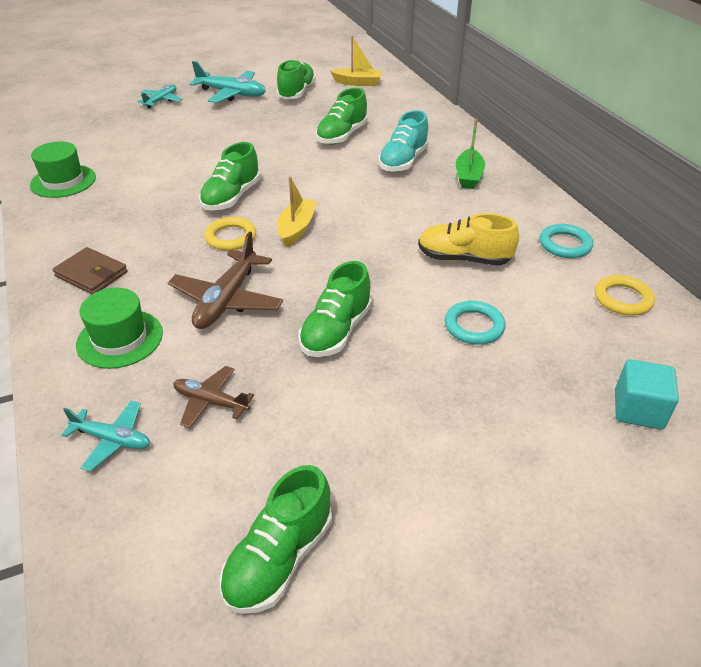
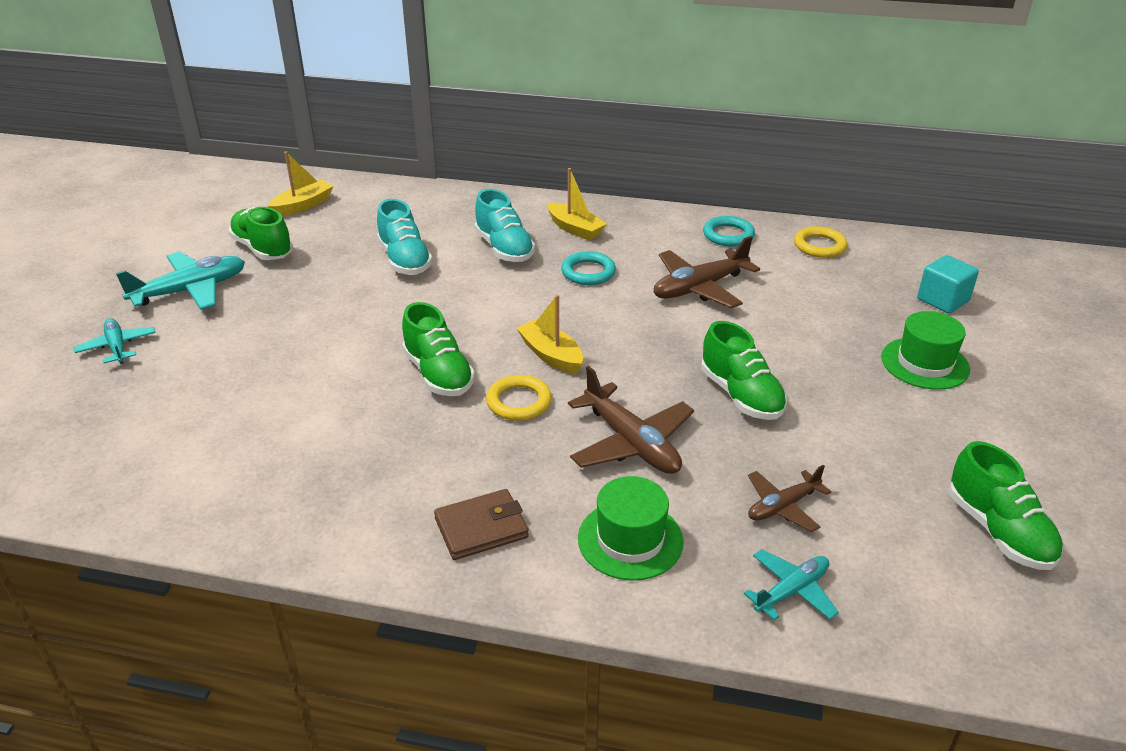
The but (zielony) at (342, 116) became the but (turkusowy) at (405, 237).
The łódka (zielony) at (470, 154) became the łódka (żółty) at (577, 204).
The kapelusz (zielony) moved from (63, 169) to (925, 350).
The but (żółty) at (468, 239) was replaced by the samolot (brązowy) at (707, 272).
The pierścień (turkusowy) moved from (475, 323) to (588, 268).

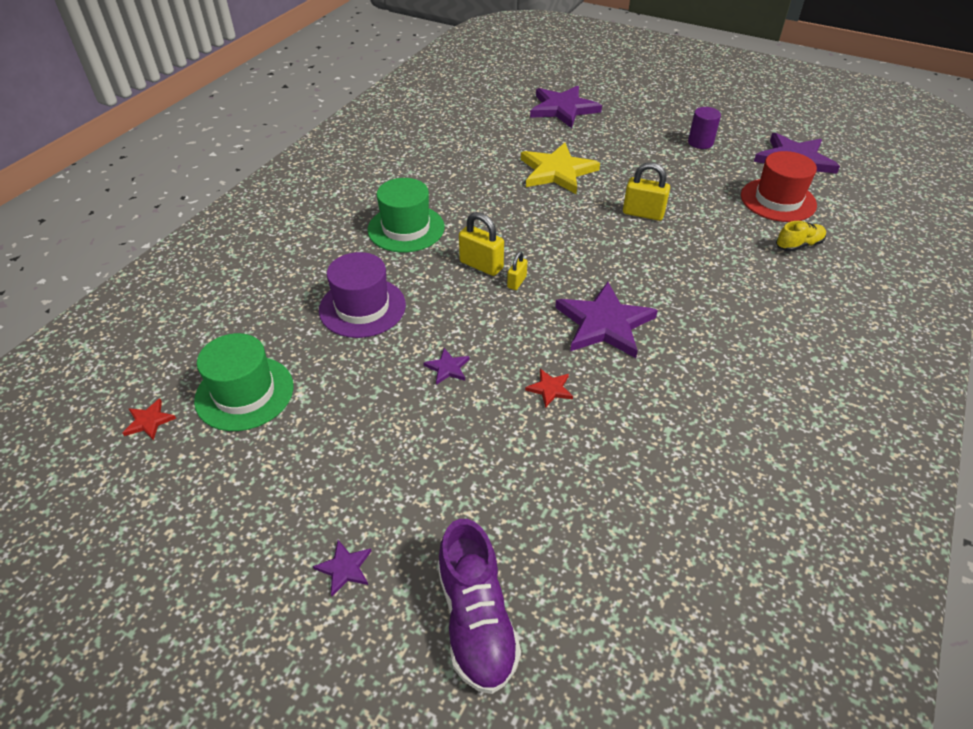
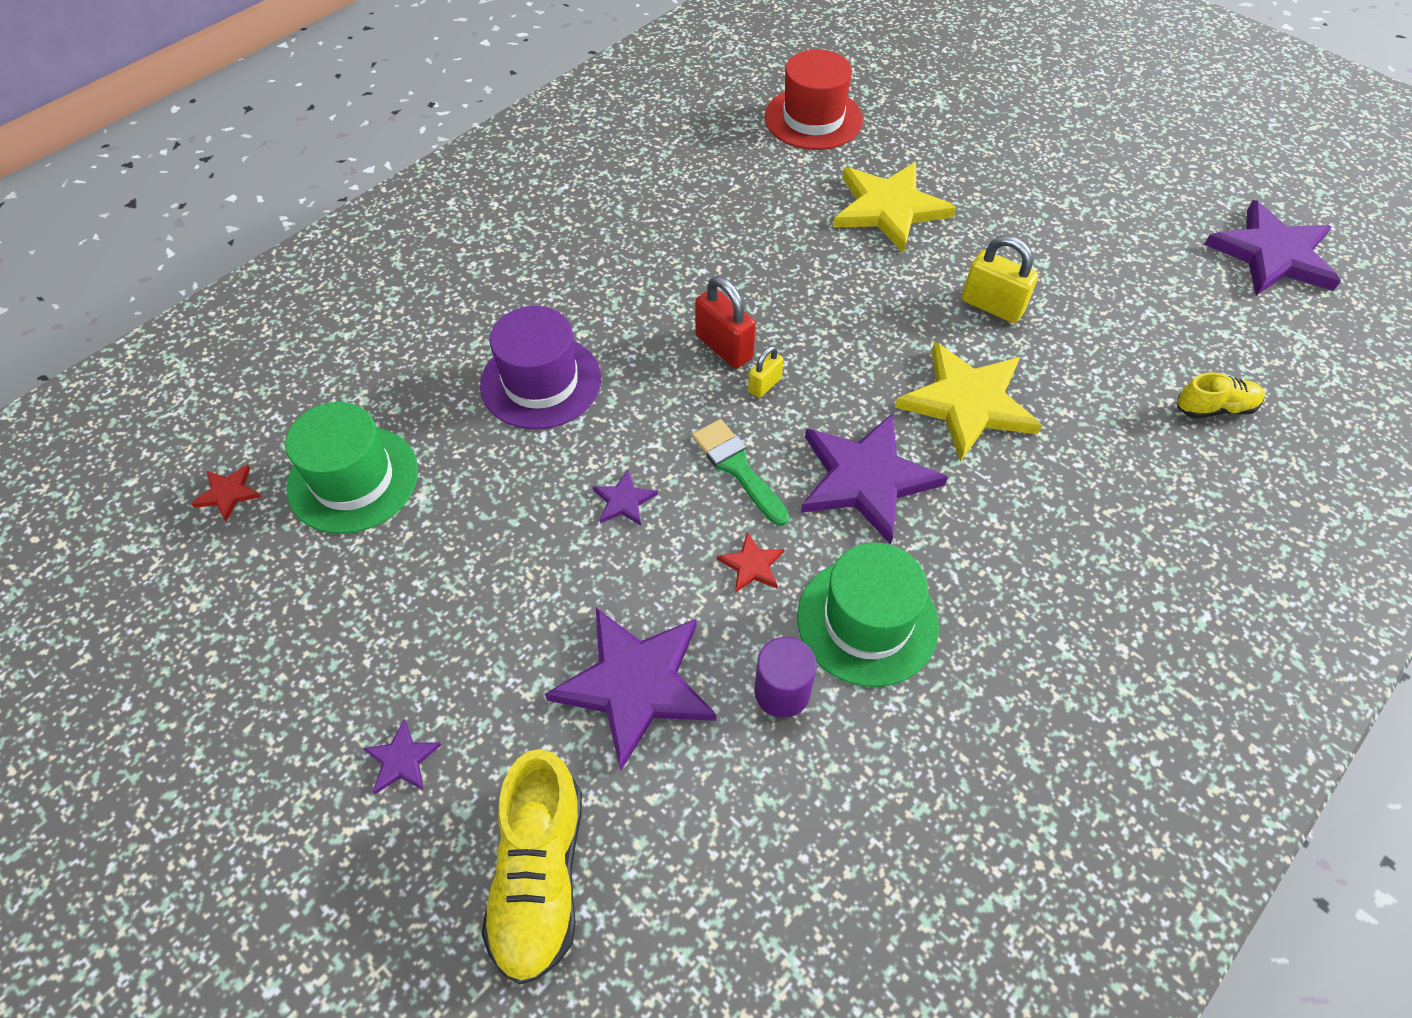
The gwiazda (fioletowy) moved from (566, 107) to (630, 689).
The walec (fioletowy) moved from (704, 128) to (785, 677).
The kapelusz (czerwony) moved from (779, 186) to (814, 99).
The kapelusz (zielony) moved from (406, 215) to (868, 615).
The kłódka (żółty) at (481, 244) became the kłódka (czerwony) at (725, 322).
The but (fioletowy) at (479, 606) became the but (żółty) at (532, 867).
The gwiazda (żółty) at (968, 402) appeared.
The pędzel (zielony) at (740, 472) appeared.

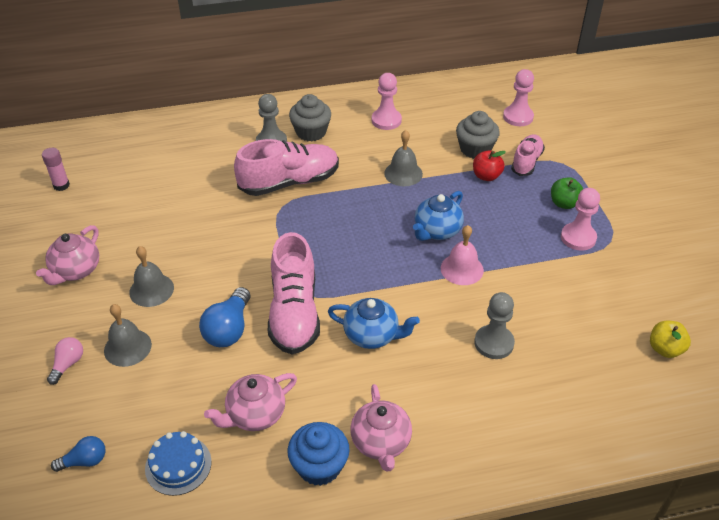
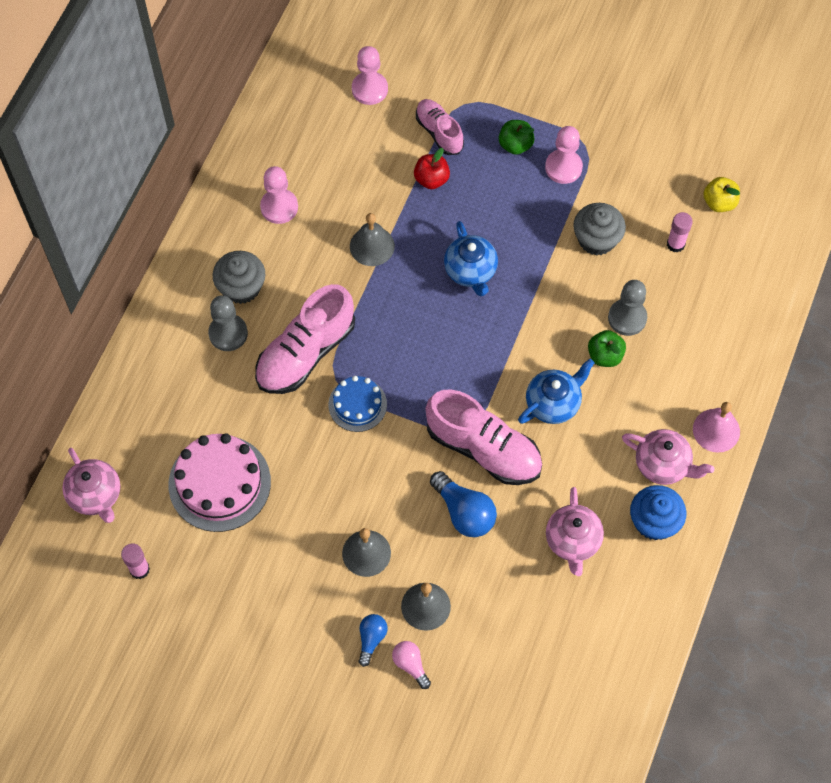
The muffinka (szary) moved from (478, 135) to (599, 229).
The but (różowy) at (286, 167) turned 150 degrees counterclockwise.
The imbryk (różowy) moved from (67, 255) to (91, 485).
The dzwonek (różowy) moved from (462, 255) to (716, 427).
The tort (niebieski) moved from (178, 463) to (357, 404).
The żarówka (niebieski) moved from (78, 454) to (373, 640).
The klej w sztyfcie (różowy) at (680, 232) appeared.
The jabłko (zielony) at (607, 348) appeared.
The tort (różowy) at (219, 482) appeared.

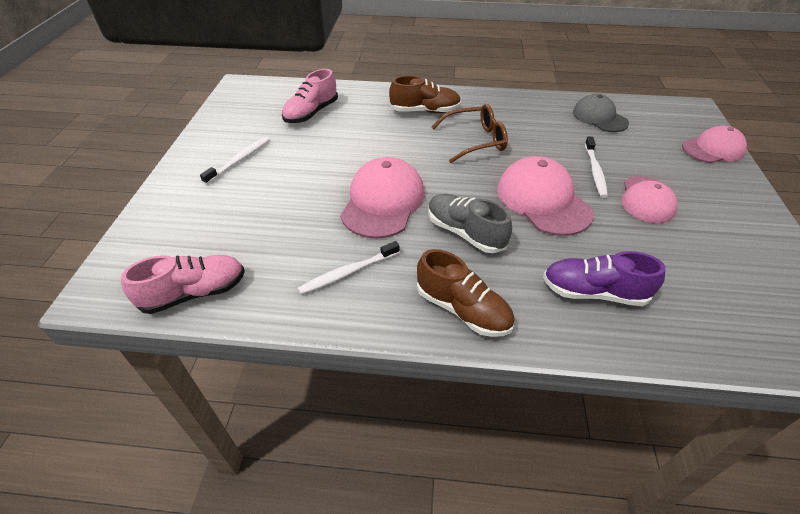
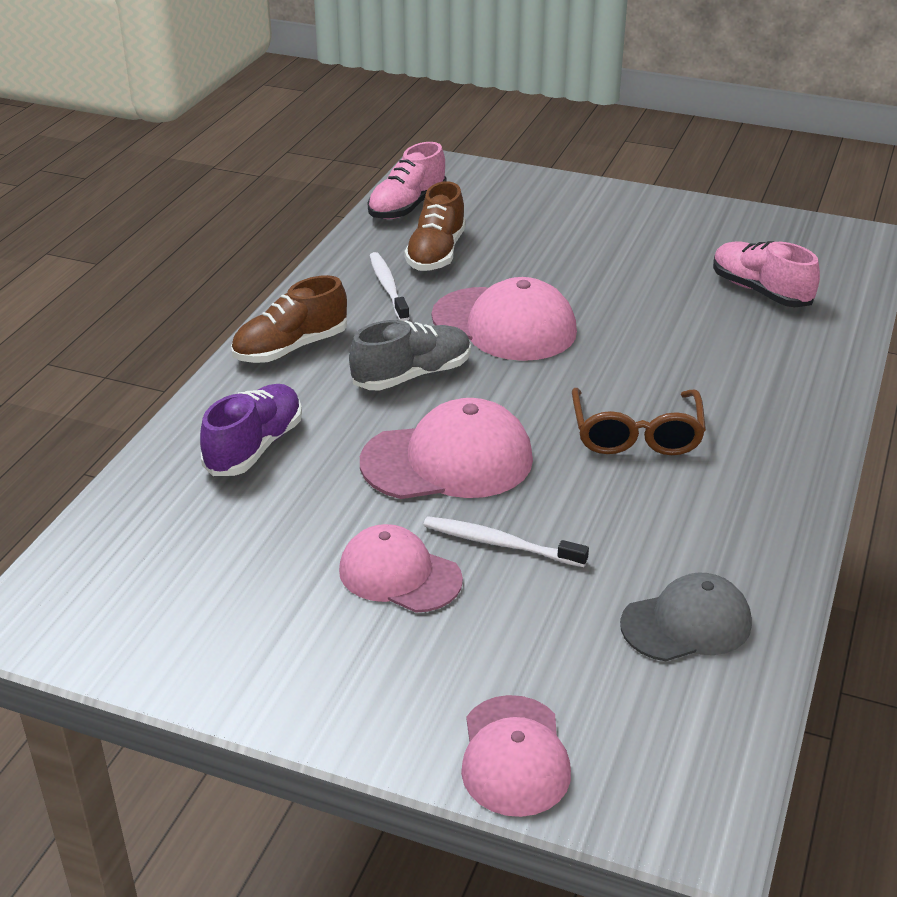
The but (brązowy) moved from (425, 94) to (435, 226).
The szczoteczka do zębów (biały) at (235, 160) disappeared.
The but (różowy) at (183, 284) turned 45 degrees clockwise.

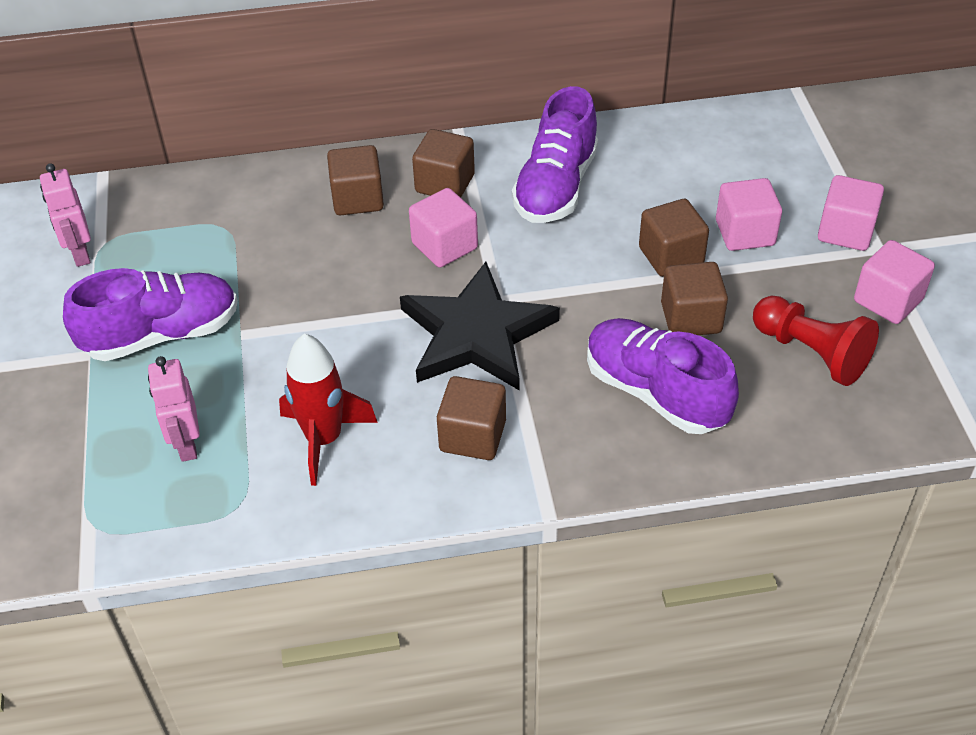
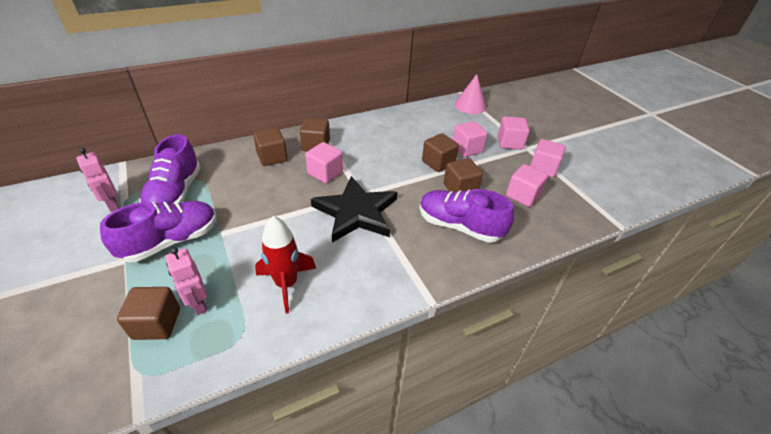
The but (fioletowy) moved from (555, 154) to (170, 169).
The pionek (czerwony) at (816, 340) was replaced by the sześcian (różowy) at (527, 185).
The sześcian (brązowy) moved from (471, 418) to (148, 313).
The stożek (różowy) at (470, 94) appeared.

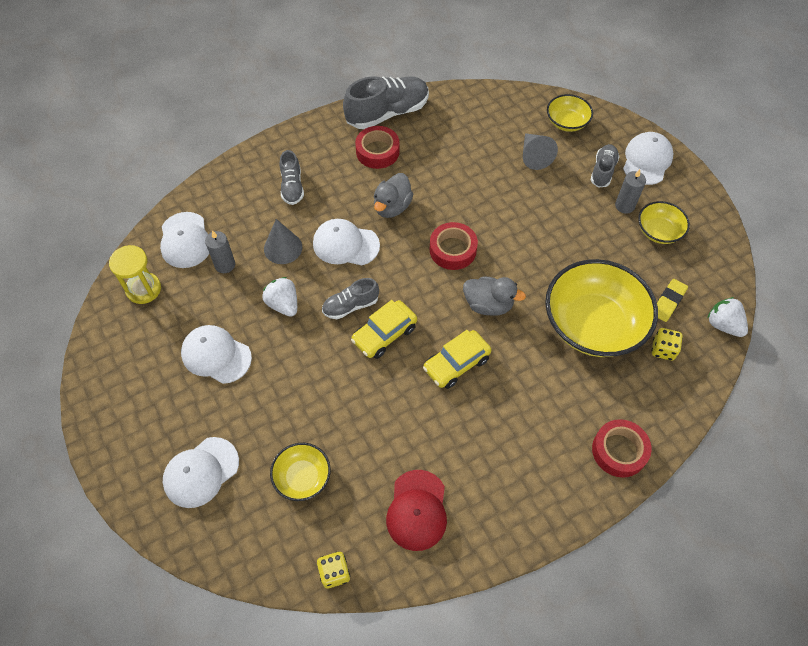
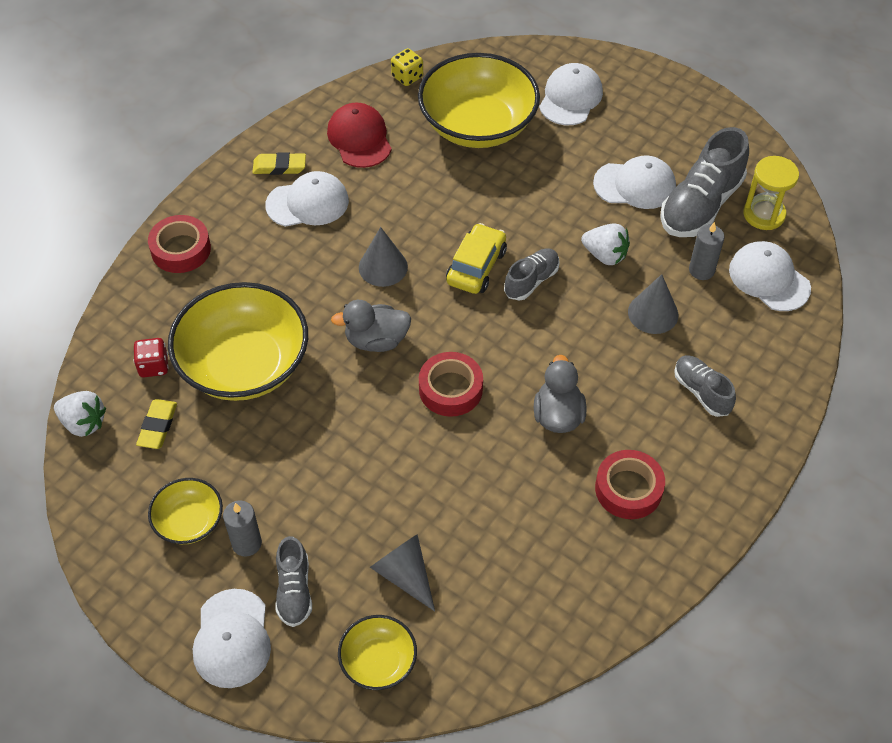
The but (szary) moved from (386, 102) to (704, 182).
The czapka (biały) moved from (346, 242) to (307, 199).
The kostka do gry (żółty) at (667, 344) became the kostka do gry (czerwony) at (151, 357).
The samochód (żółty) at (457, 359) was replaced by the stożek (szary) at (383, 257).
The miska (żółty) at (300, 472) changed to 2.01 times the size.
The gumka do mazania (żółty) at (279, 163) appeared.

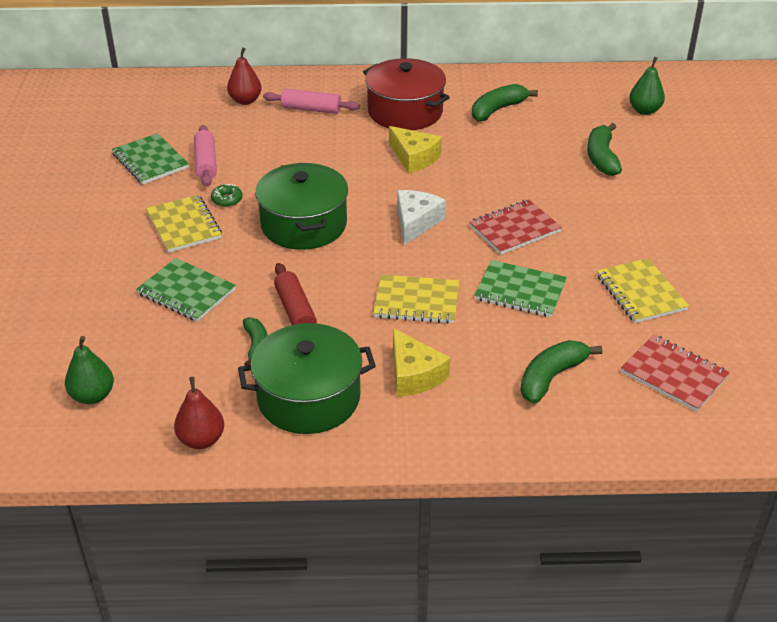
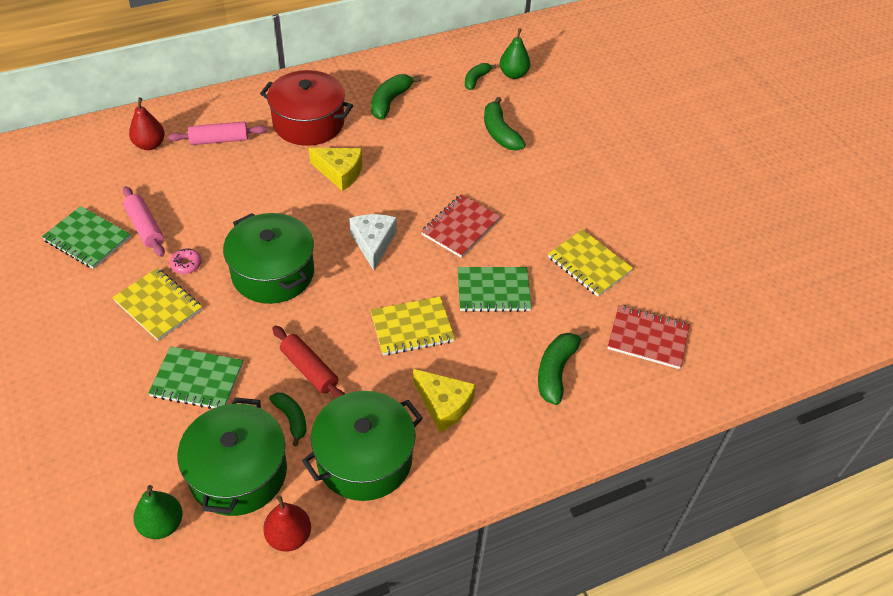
The donut (zielony) at (227, 195) became the donut (różowy) at (186, 261).
The banan (zielony) at (481, 76) appeared.
The garnek (zielony) at (232, 456) appeared.

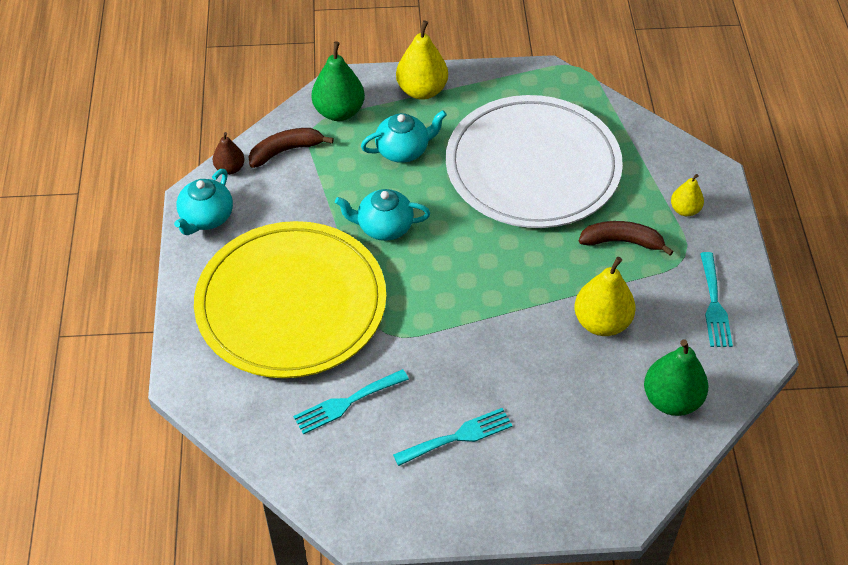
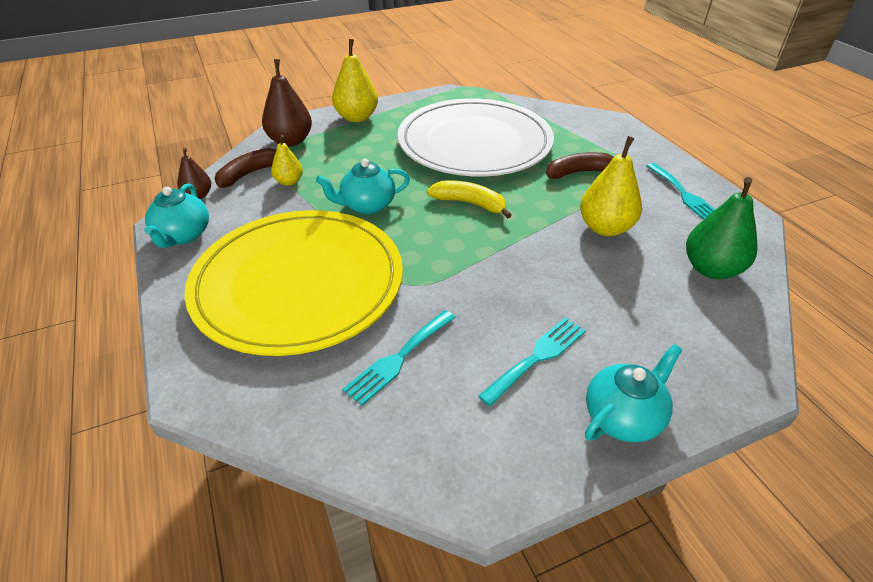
The gruszka (zielony) at (338, 81) became the gruszka (brązowy) at (287, 103).
The imbryk (turkusowy) moved from (404, 136) to (633, 393).
The gruszka (żółty) moved from (687, 195) to (287, 160).
The banan (żółty) at (469, 199) appeared.

